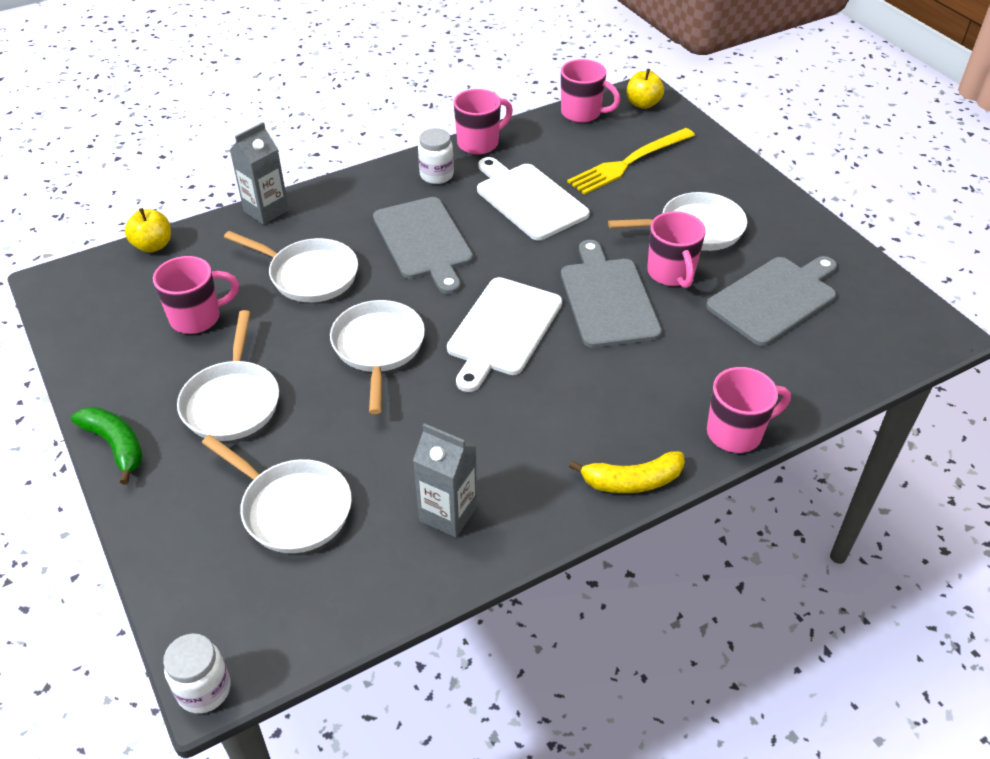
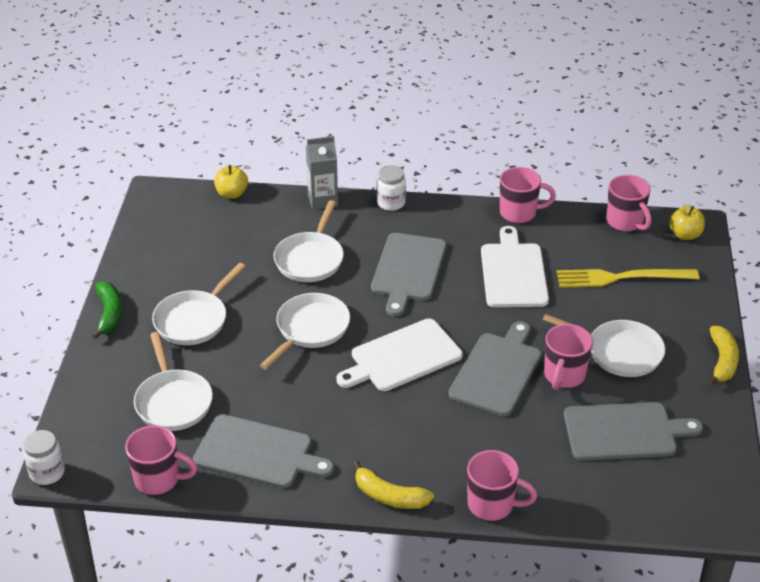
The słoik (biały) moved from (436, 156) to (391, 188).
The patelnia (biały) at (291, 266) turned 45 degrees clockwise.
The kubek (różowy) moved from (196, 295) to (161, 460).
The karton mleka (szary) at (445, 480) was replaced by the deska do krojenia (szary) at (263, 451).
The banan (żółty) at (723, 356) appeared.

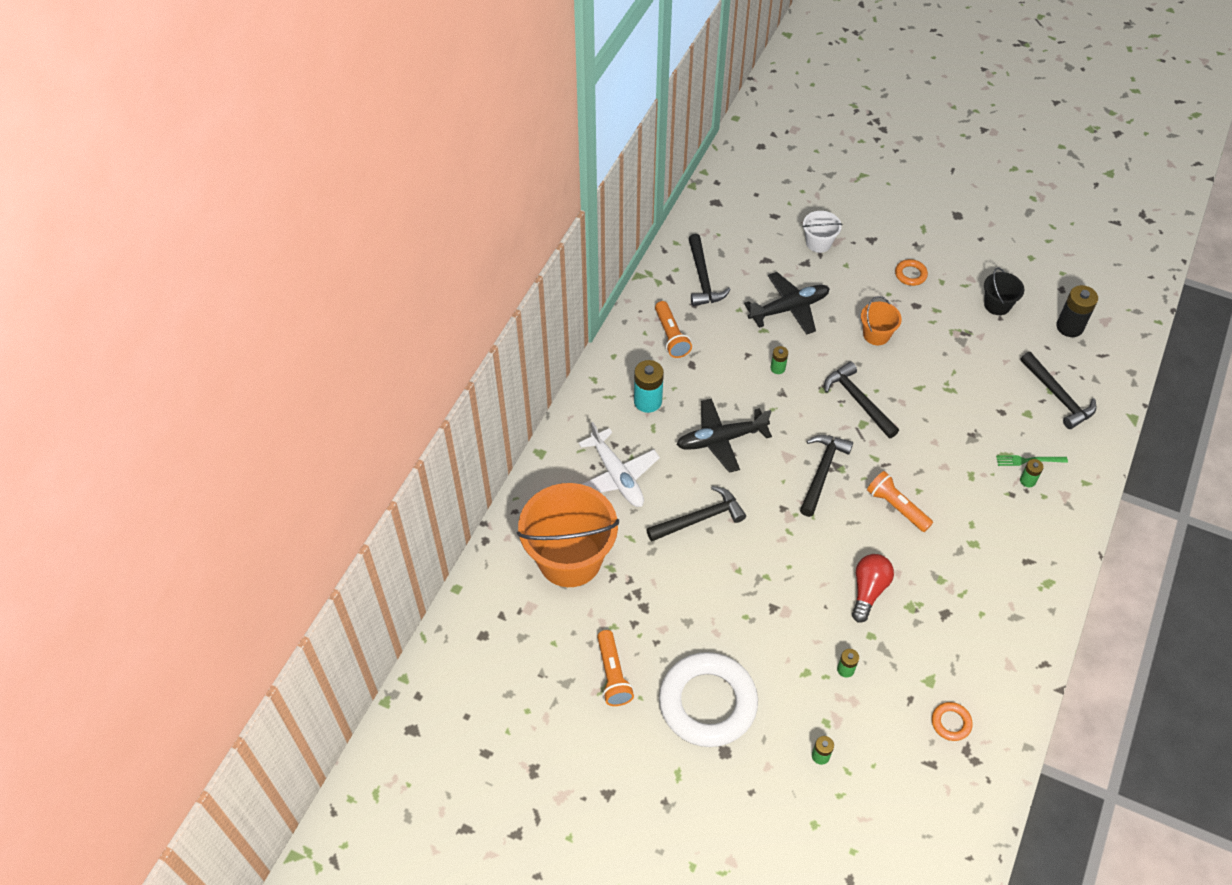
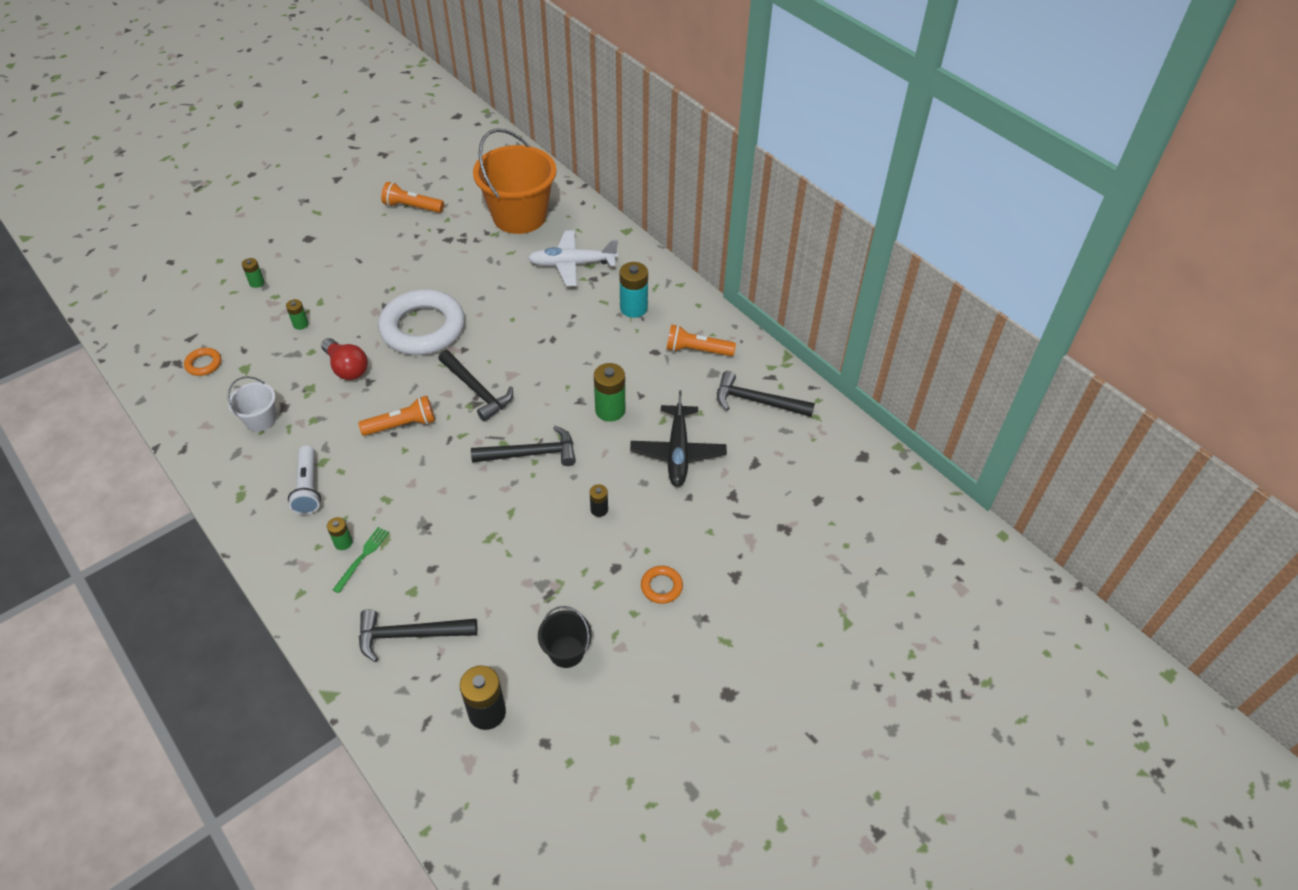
The wiadro (biały) moved from (822, 232) to (252, 403).
The wiadro (pomarańczowy) at (881, 320) was replaced by the bateria (czarny) at (599, 500).
The bateria (zielony) at (779, 360) changed to 1.84 times the size.
The samolot (czarny) at (724, 435) disappeared.
The młotek (czarny) at (696, 514) disappeared.
The pierścień (biały) moved from (708, 699) to (421, 322).
The latarka (biały) at (304, 480) appeared.

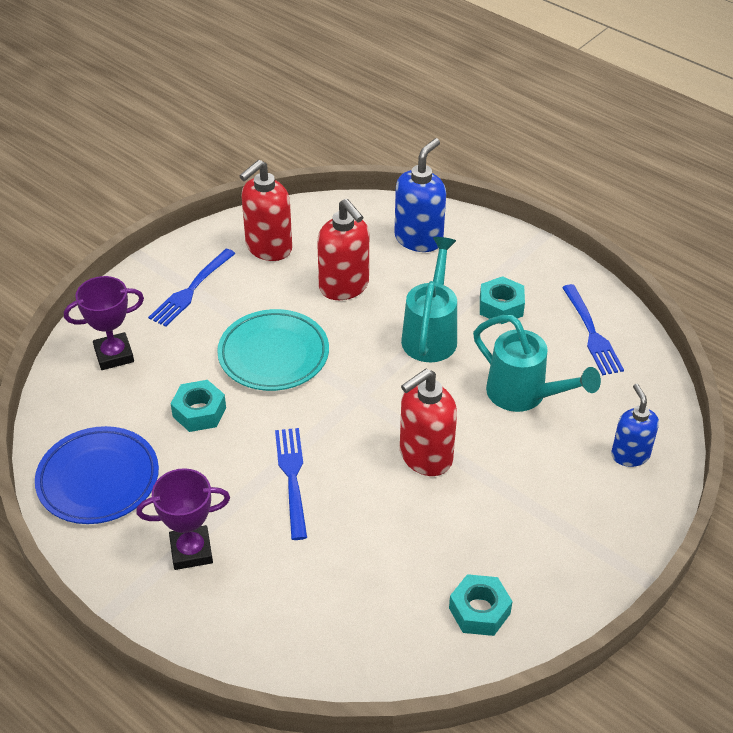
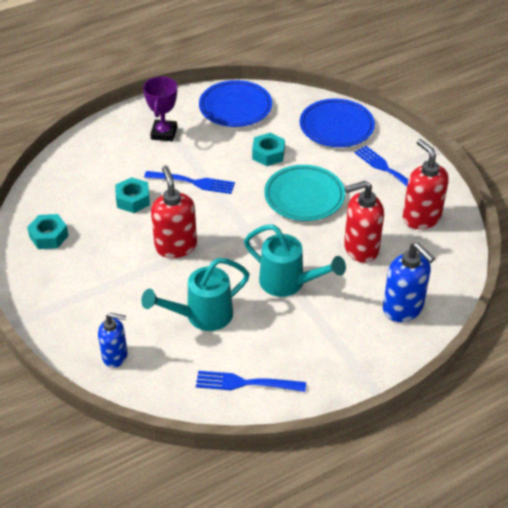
The puchar (fioletowy) at (104, 323) was replaced by the talerz (niebieski) at (337, 123).
The nakrętka (turkusowy) moved from (502, 300) to (132, 195).

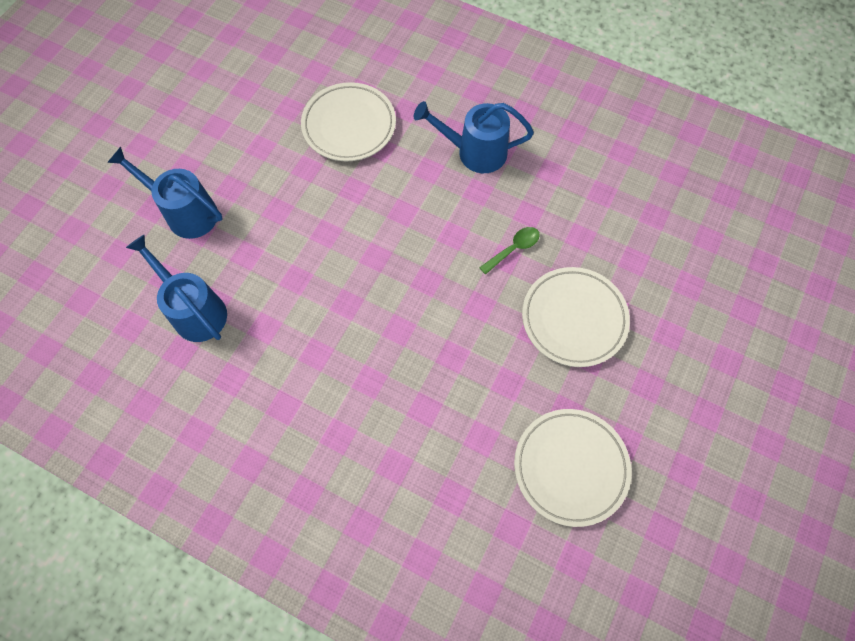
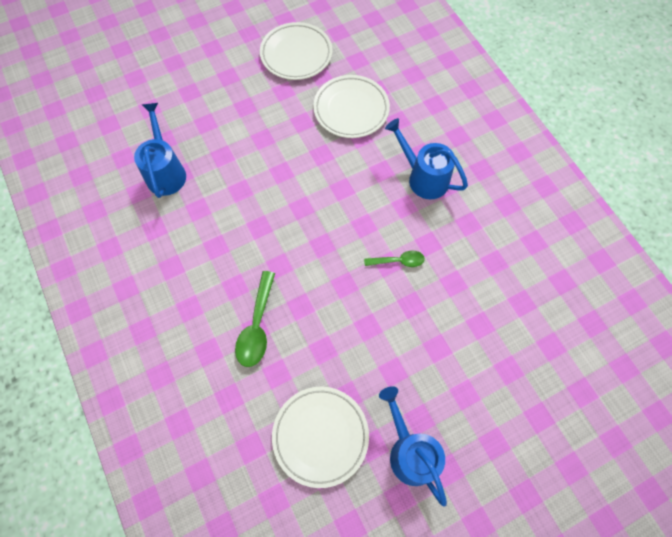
The konewka (niebieski) moved from (164, 193) to (413, 446).
The talerz (biały) moved from (576, 317) to (296, 51).
The łyżka (zielony) at (255, 319) appeared.

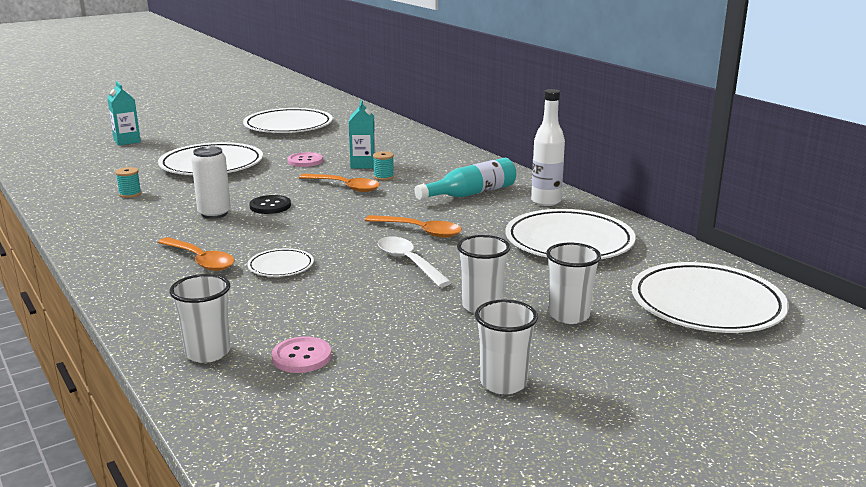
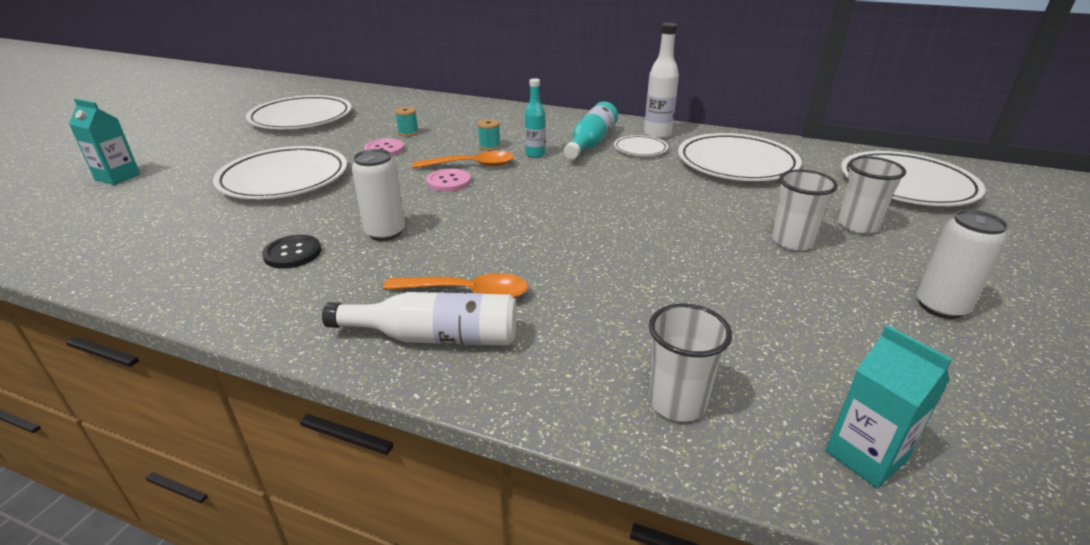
The karton mleka (turkusowy) moved from (362, 134) to (889, 406).
The szpulka (turkusowy) moved from (128, 182) to (407, 122).
The guzik (czarny) moved from (270, 204) to (291, 252).
The łyżka (pomarańczowy) at (413, 226) disappeared.
The łyżka (biały) at (415, 261) disappeared.
The talerz (biały) moved from (280, 262) to (641, 145).
The szklanka (biały) at (506, 346) was replaced by the puszka (biały) at (962, 264).
The guzik (różowy) moved from (302, 355) to (448, 180).
The butelka (turkusowy) at (535, 118) appeared.
The butelka (biały) at (419, 319) appeared.

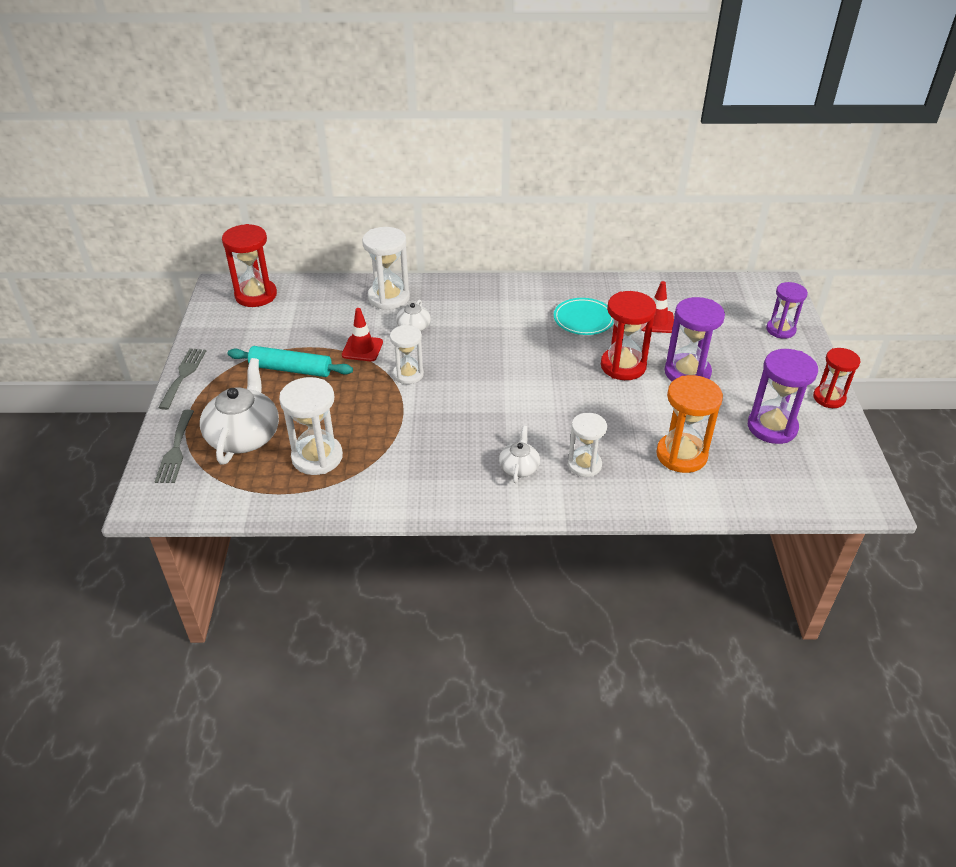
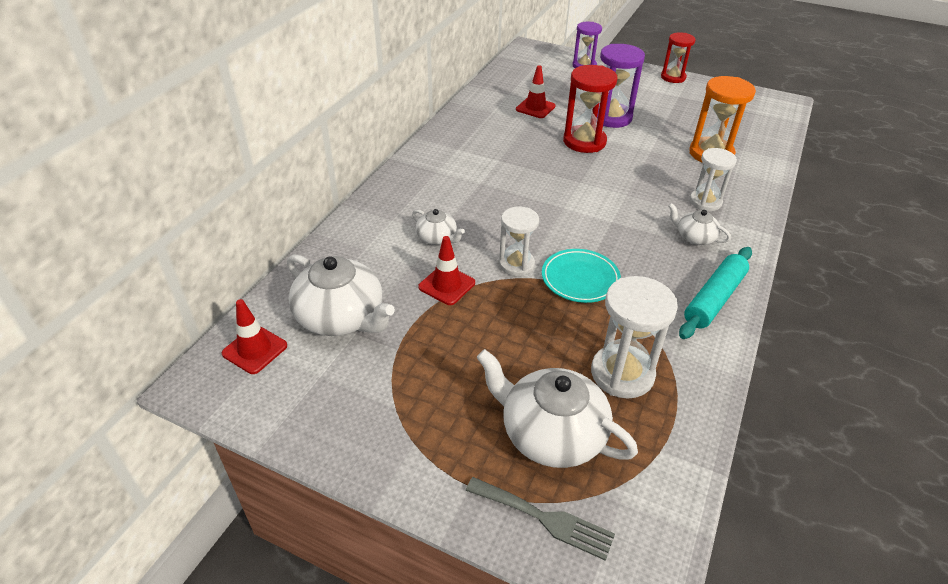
The klepsydra (czerwony) at (249, 265) was replaced by the pachołek (czerwony) at (254, 336).
The klepsydra (biały) at (386, 268) disappeared.
The talerz (turkusowy) moved from (584, 316) to (581, 276).
The wałek do ciasta (turkusowy) moved from (290, 361) to (715, 293).
The widelec (szary) at (182, 379) disappeared.
The klepsydra (fioletowy) at (783, 396) disappeared.
The imbryk (biały) at (341, 295) appeared.

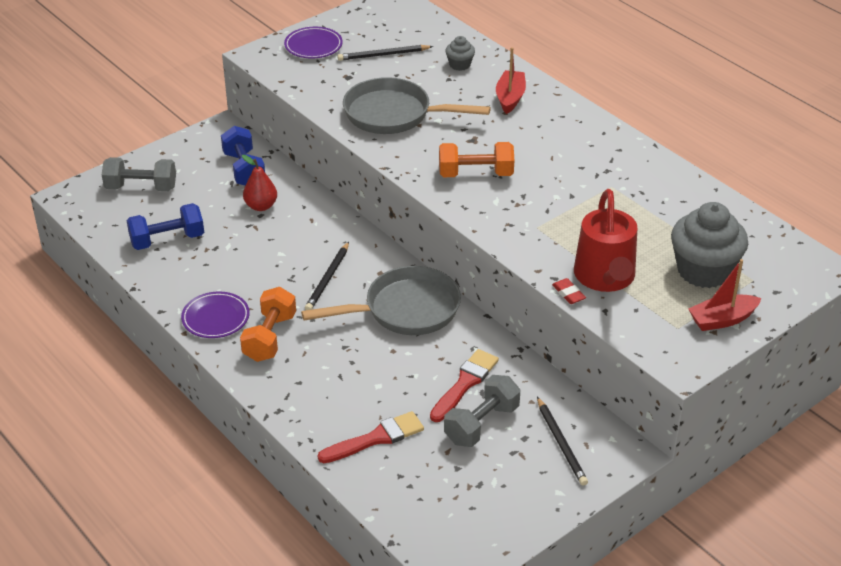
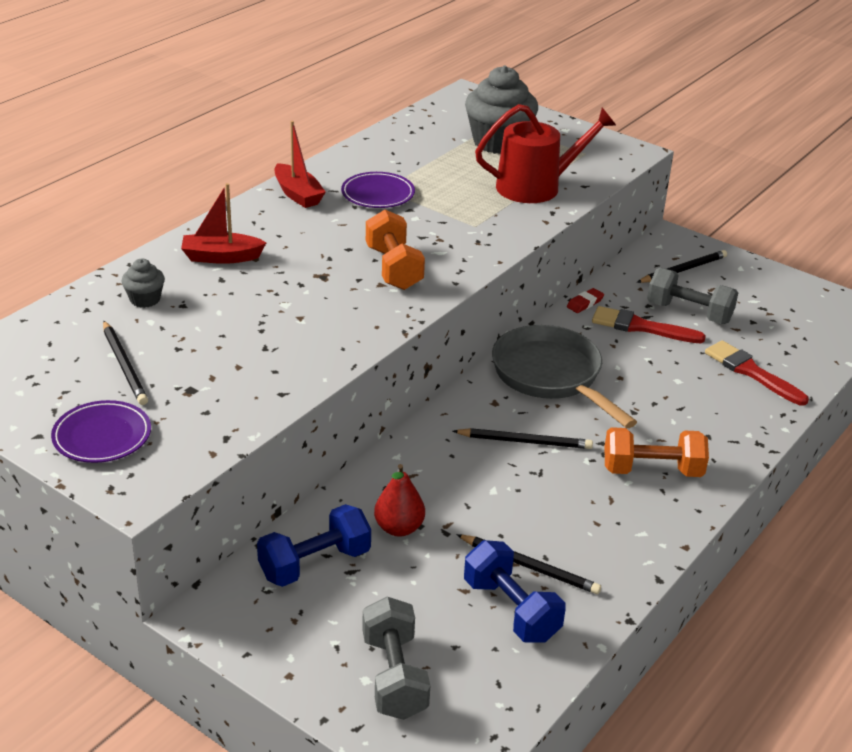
The patelnia (szary) at (417, 105) disappeared.
The łódka (czerwony) moved from (724, 295) to (300, 164).
The gumka do mazania (czerwony) moved from (569, 291) to (585, 300).
The talerz (fioletowy) moved from (215, 314) to (378, 190).
The ołówek (czarny) at (528, 564) appeared.

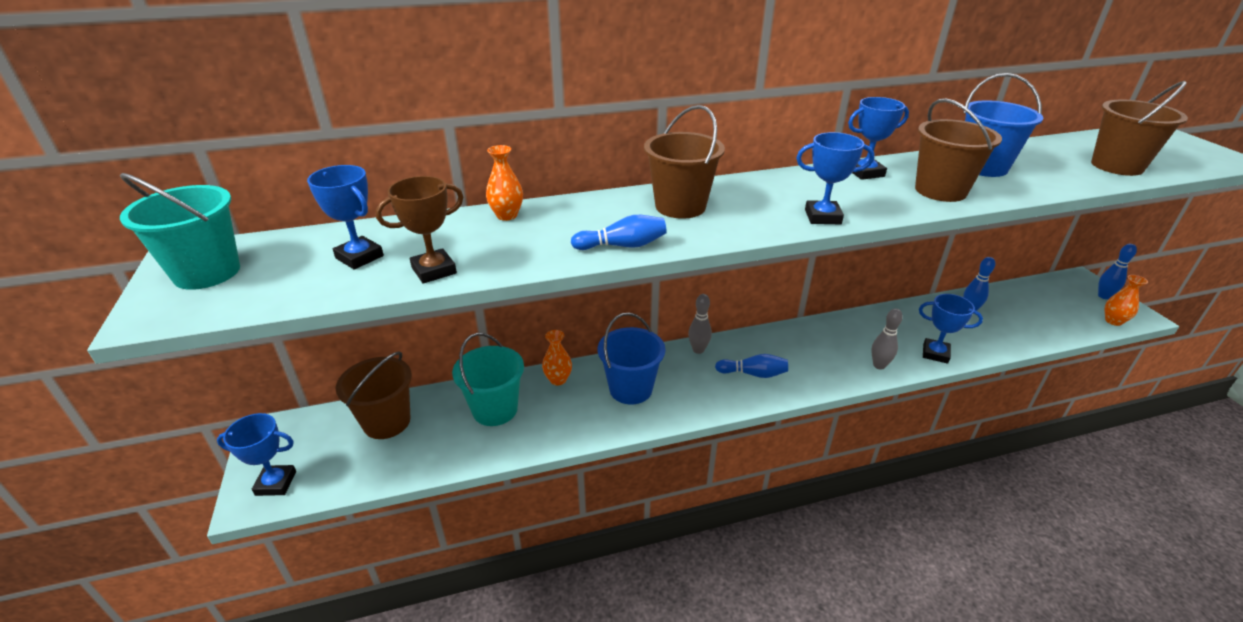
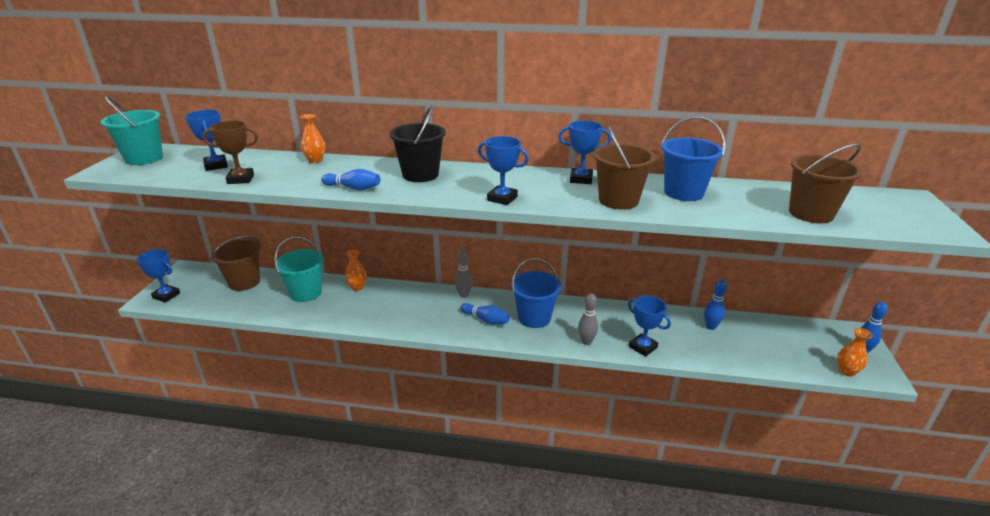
The wiadro (brązowy) at (684, 162) became the wiadro (czarny) at (417, 144).
The wiadro (niebieski) moved from (631, 359) to (536, 293).

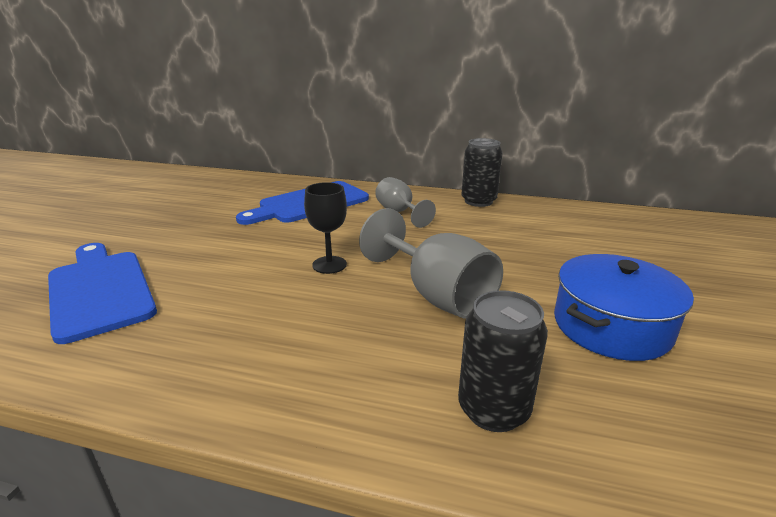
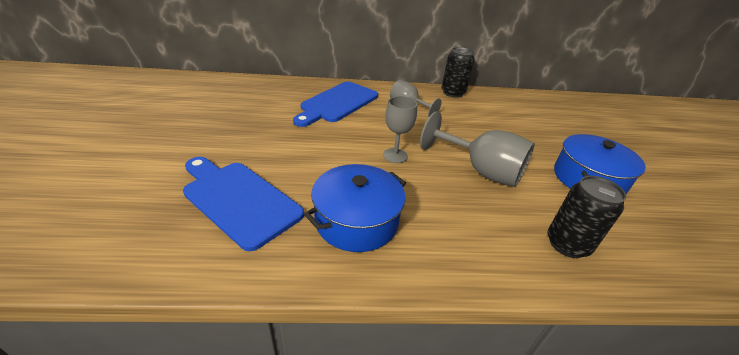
The kielich (czarny) at (325, 228) became the kielich (szary) at (400, 129).
The garnek (niebieski) at (355, 208) appeared.

